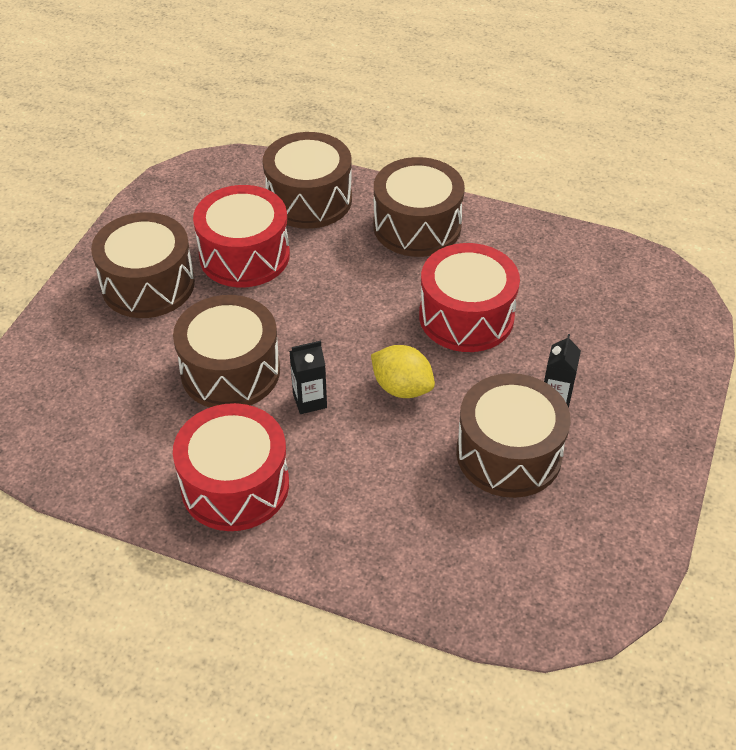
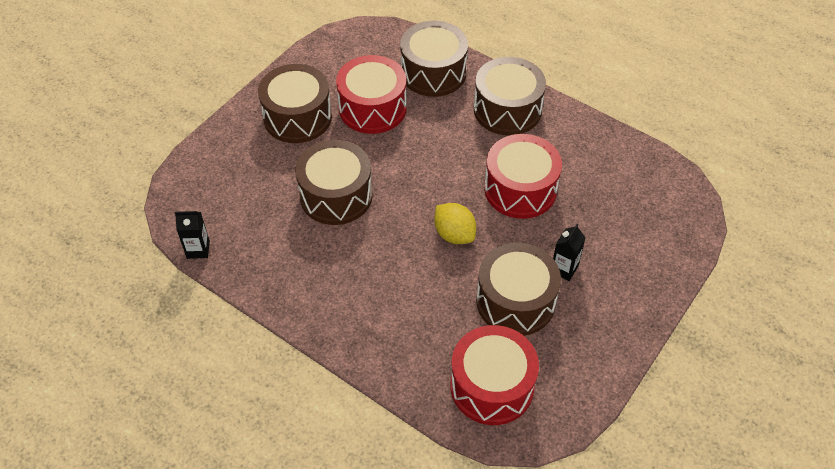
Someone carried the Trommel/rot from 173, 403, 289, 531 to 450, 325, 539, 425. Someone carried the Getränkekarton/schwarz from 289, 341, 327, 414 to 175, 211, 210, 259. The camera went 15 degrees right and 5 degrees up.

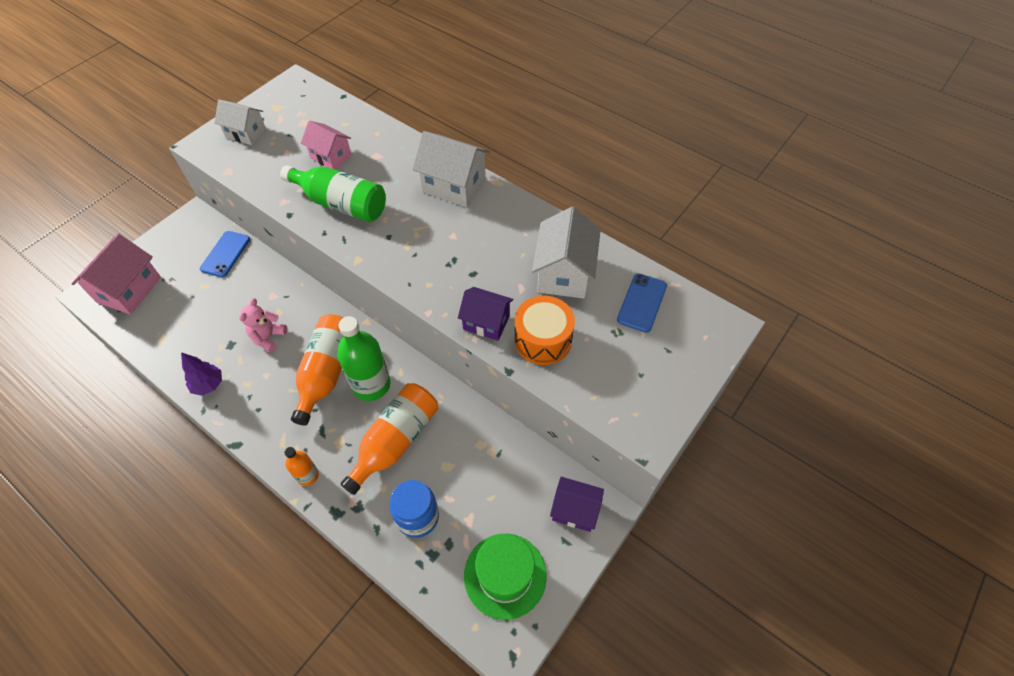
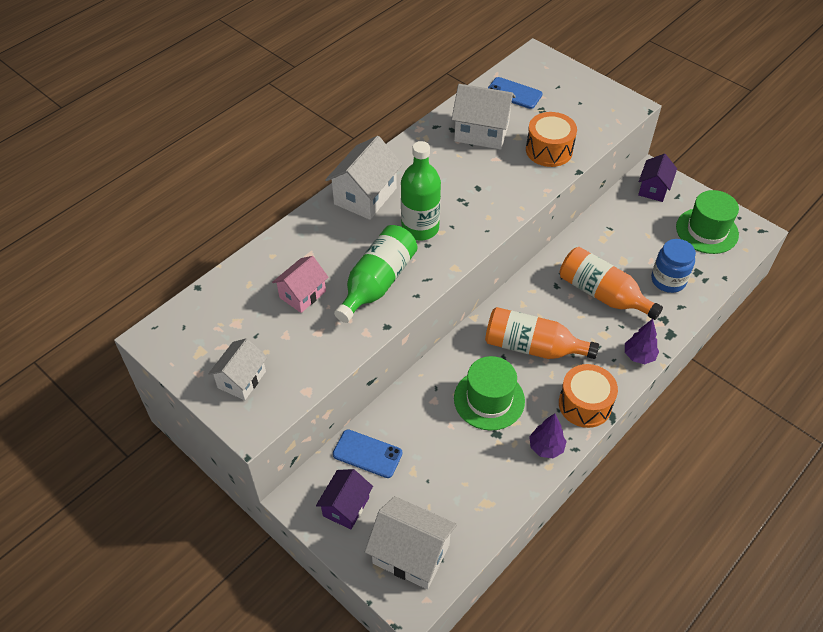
Someone repainted the Haus/rosa at 71, 233, 161, 315, which became the Haus/weiß at 365, 496, 457, 589. Someone swapped the Teddybär/rosa at 239, 298, 287, 353 for the Hut/grün at 454, 356, 525, 431. Someone swapped the Flasche/orange at 284, 447, 319, 486 for the Baum/lila at 625, 319, 659, 364. Someone carried the Flasche/grün from 337, 316, 391, 401 to 401, 141, 441, 241. Someone carried the Haus/lila from 458, 287, 513, 341 to 316, 469, 373, 529. Someone put down the Trommel/orange at 559, 364, 618, 428. The camera went 85 degrees left and 5 degrees down.

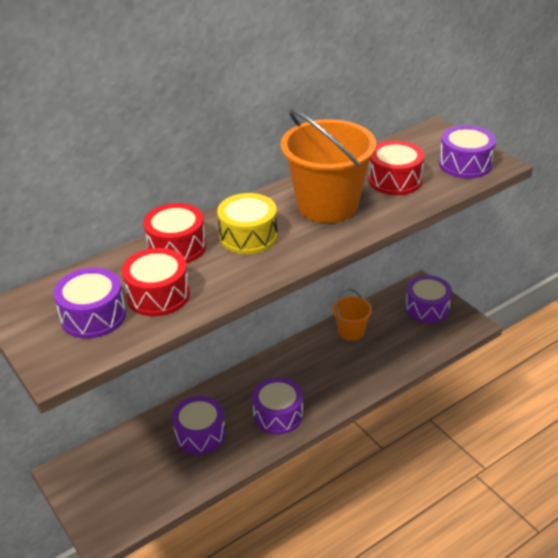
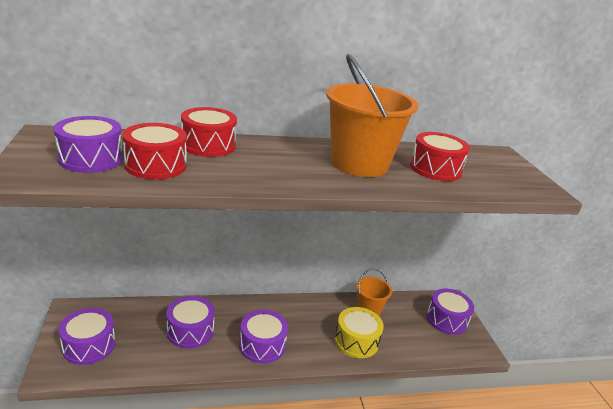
Someone carried the Trommel/gelb from 217, 193, 277, 254 to 335, 307, 384, 358. Someone carried the Trommel/lila from 439, 125, 496, 179 to 59, 308, 115, 365. The camera went 20 degrees right and 10 degrees down.

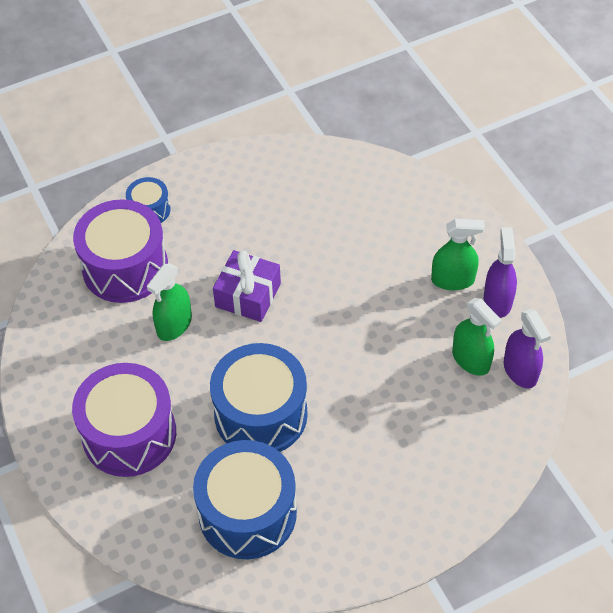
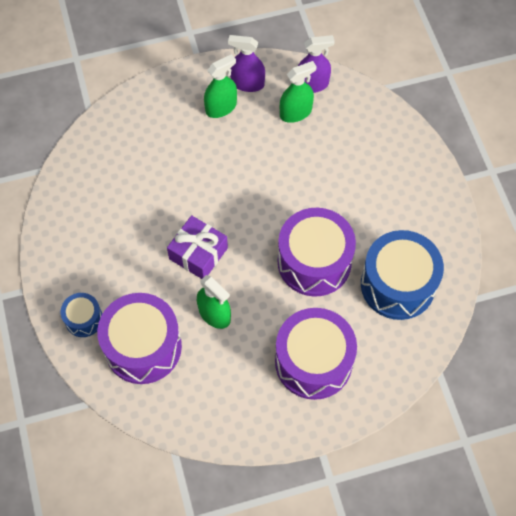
Someone repainted the Trommel/blau at 210, 343, 308, 452, which became the Trommel/lila at 278, 208, 356, 297. Someone rotated the Sprühflasche/grün at 431, 219, 485, 290 by 45 degrees clockwise. The camera went 80 degrees left and 10 degrees up.

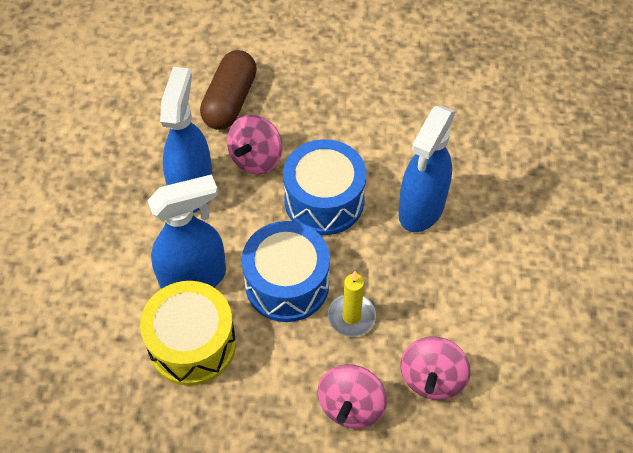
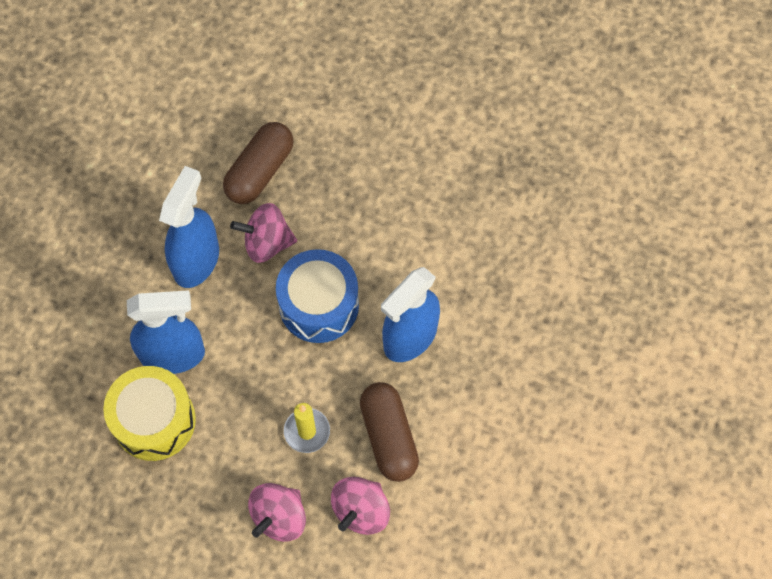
Someone rotated the Kreisel/rosa at 227, 115, 282, 174 by 45 degrees clockwise. Someone took away the Trommel/blau at 242, 221, 330, 322. Someone put down the Kapsel/braun at 360, 382, 419, 482. The camera went 15 degrees right and 10 degrees up.

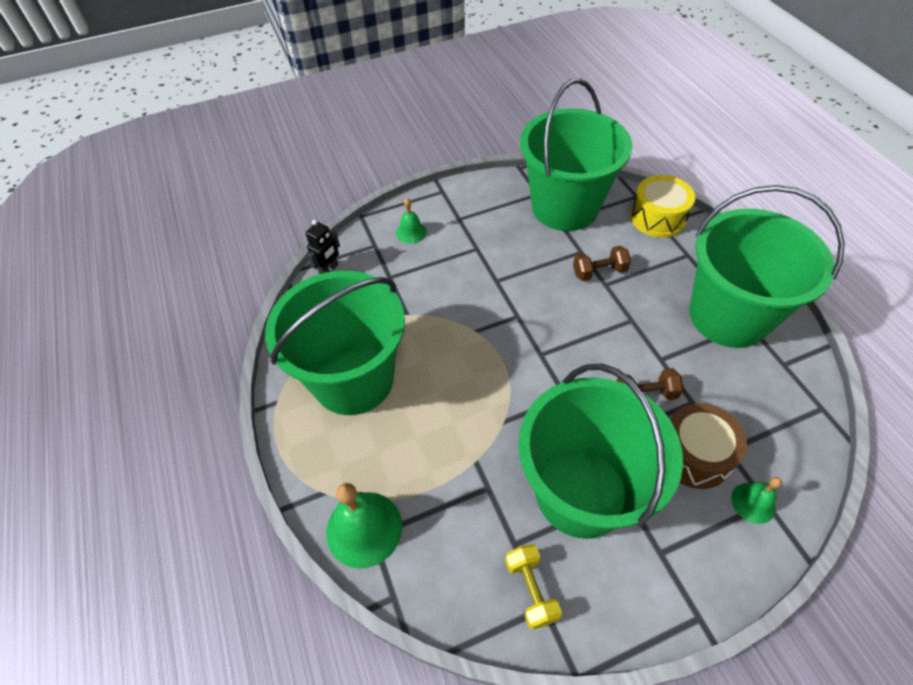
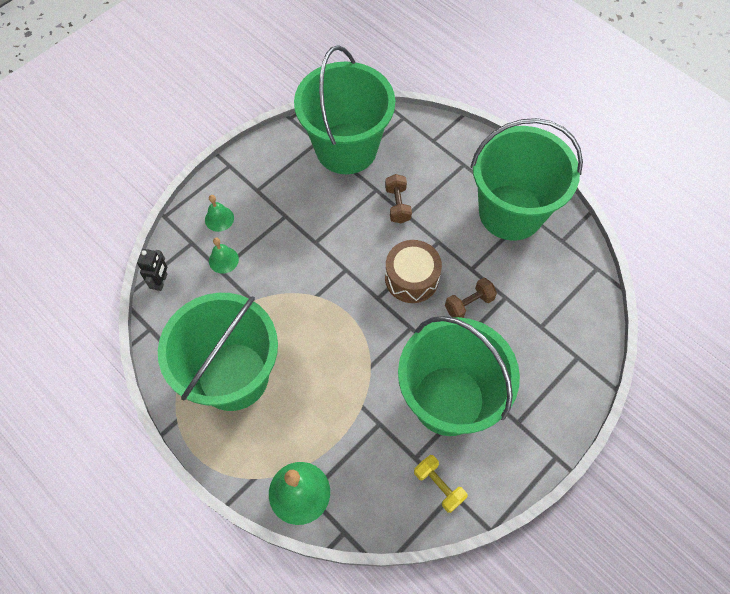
Someone rotated the Hantel/braun at 573, 246, 631, 281 by 60 degrees counterclockwise. Someone took away the Trommel/gelb at 630, 175, 695, 238. Someone carried the Trommel/braun from 671, 403, 747, 489 to 385, 240, 442, 303. Someone carried the Glocke/grün from 731, 477, 782, 524 to 209, 238, 239, 274. The camera went 25 degrees left and 10 degrees up.

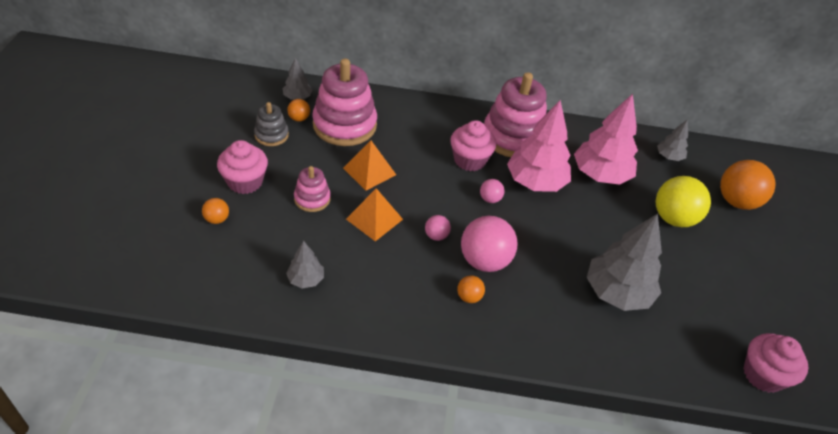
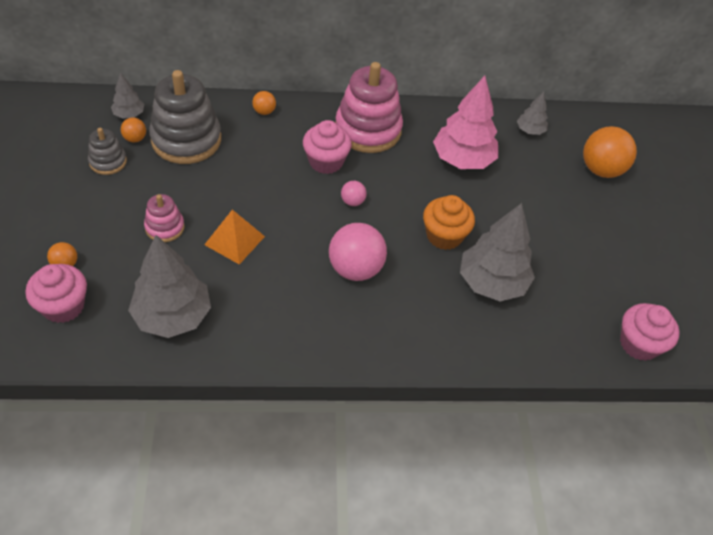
Someone carried the Muffin/rosa from 217, 140, 268, 194 to 26, 264, 87, 323. Someone scaled the Baum/grau at 286, 241, 324, 288 by 2.01. Someone repainted the Stapelspielzeug/rosa at 312, 59, 377, 146, which became the Stapelspielzeug/grau at 149, 70, 221, 164. Someone took away the Pyramide/orange at 343, 140, 396, 191. Someone took away the Ball/rosa at 425, 215, 451, 241. Someone carried the Ball/orange from 457, 275, 485, 303 to 252, 91, 276, 115. Someone took away the Baum/rosa at 507, 100, 571, 192. Someone took away the Ball/gelb at 656, 176, 711, 227. Someone put down the Muffin/orange at 423, 195, 475, 250. The camera went 10 degrees left and 5 degrees up.

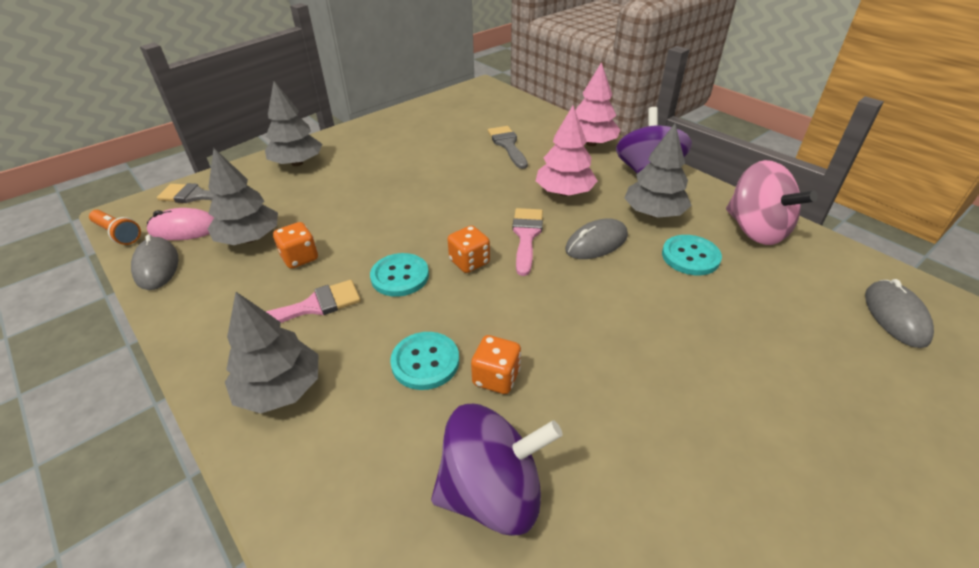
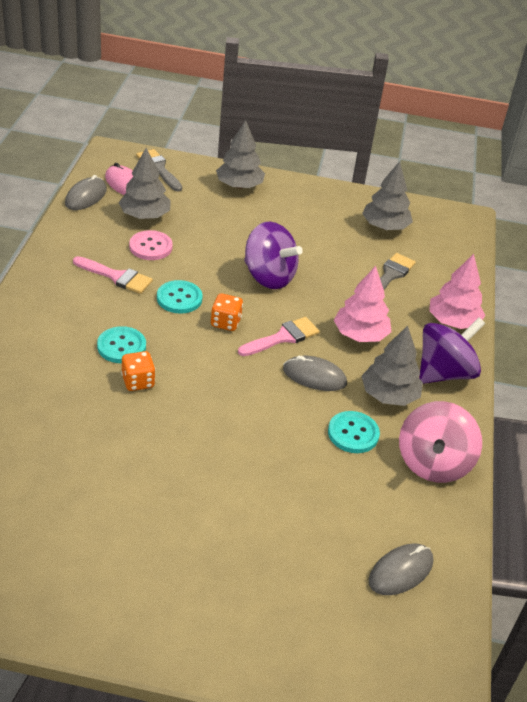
Someone took away the Taschenlampe/orange at 89, 210, 141, 245. Someone carried the Baum/grau from 225, 292, 318, 414 to 362, 161, 413, 230. Someone swapped the Spielwürfel/orange at 273, 222, 318, 269 for the Knopf/rosa at 129, 230, 173, 260. Someone carried the Kreisel/lila from 431, 404, 563, 536 to 244, 222, 303, 289. The camera went 45 degrees right and 0 degrees up.

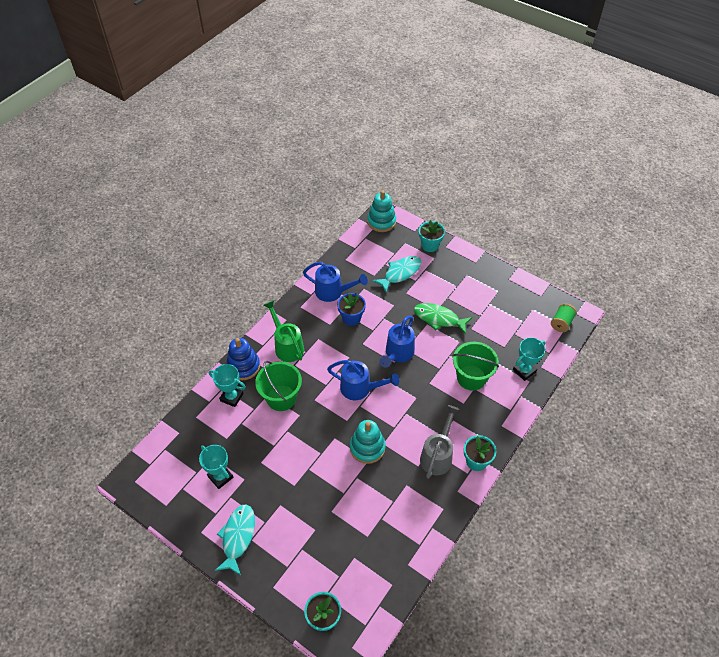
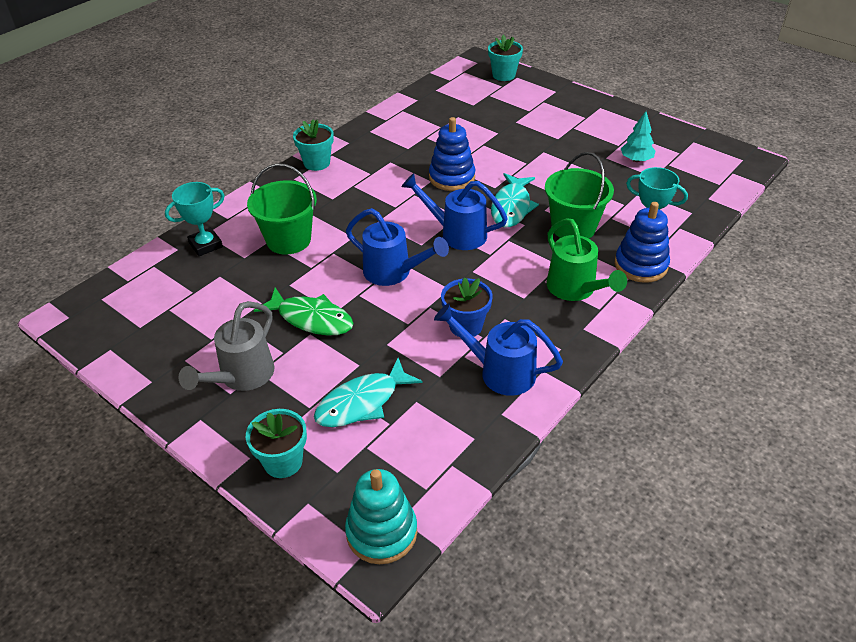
Someone swapped the Pokal/türkis at 199, 445, 234, 489 for the Baum/türkis at 621, 111, 656, 162. Someone carried the Fisch/türkis from 215, 504, 255, 575 to 491, 173, 539, 228. Someone repainted the Stapelspielzeug/türkis at 350, 420, 385, 464, which became the Stapelspielzeug/blau at 429, 117, 475, 191. Someone rotated the Gießkanne/blau at 379, 316, 415, 368 by 90 degrees clockwise. Someone carried the Gießkanne/grau from 420, 405, 460, 479 to 179, 301, 275, 391. Someone took away the Garnrolle/grün at 551, 303, 577, 332. The camera went 175 degrees left and 10 degrees down.

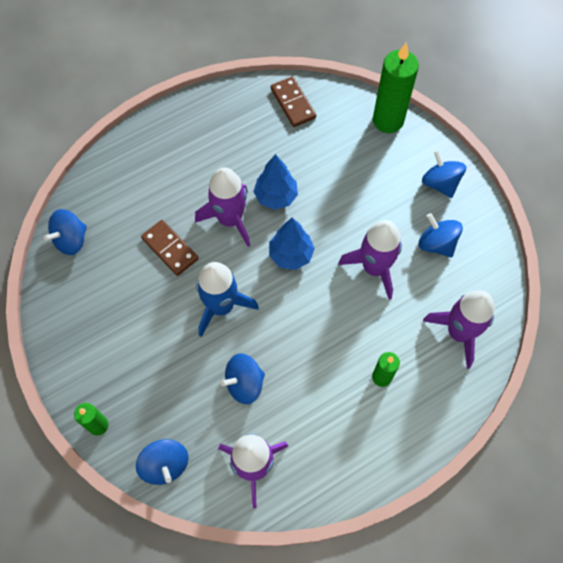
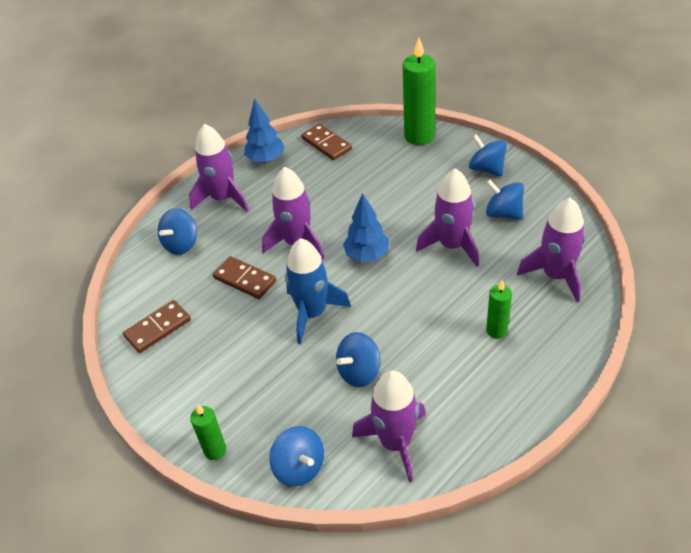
Someone carried the Kreisel/blau from 44, 209, 87, 255 to 158, 208, 197, 255. Someone carried the Baum/blau from 253, 154, 298, 210 to 244, 98, 285, 163. Someone put down the Dominostein/braun at 123, 300, 191, 353. Someone put down the Rakete/lila at 189, 124, 249, 212. The camera went 10 degrees left and 20 degrees down.

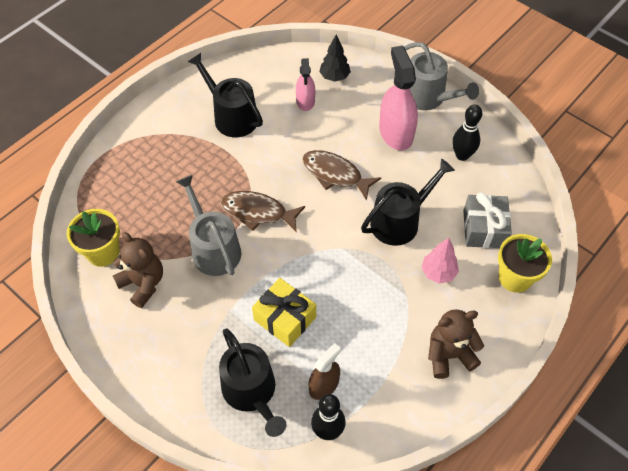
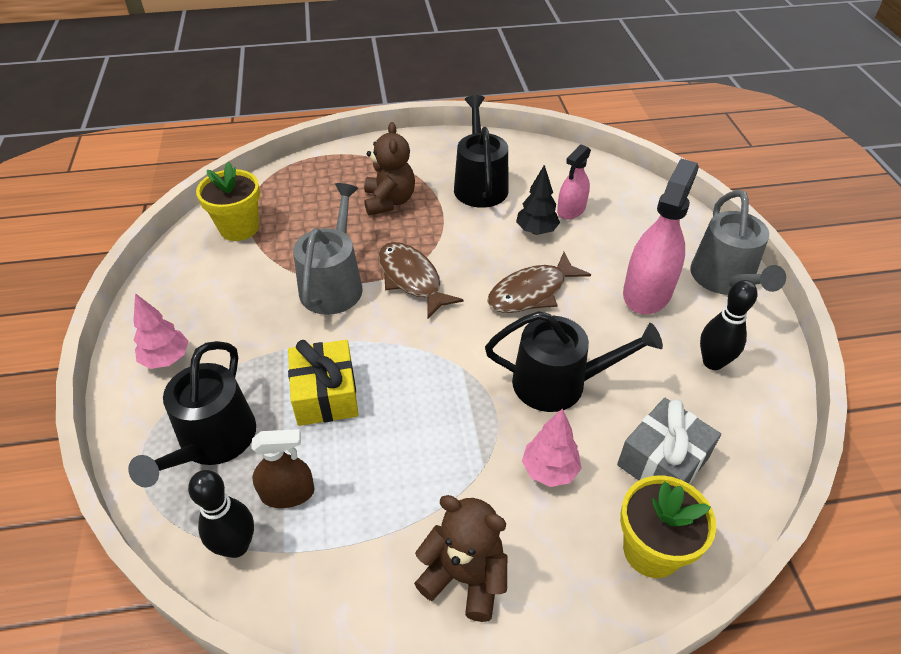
Someone carried the Teddybär/braun from 113, 232, 163, 308 to 364, 122, 415, 215. Someone rotated the Fisch/braun at 302, 150, 381, 201 by 105 degrees counterclockwise. Someone carried the Baum/schwarz from 319, 34, 351, 82 to 516, 164, 560, 235. Someone put down the Baum/rosa at 134, 293, 188, 369. The camera went 40 degrees right and 10 degrees down.

